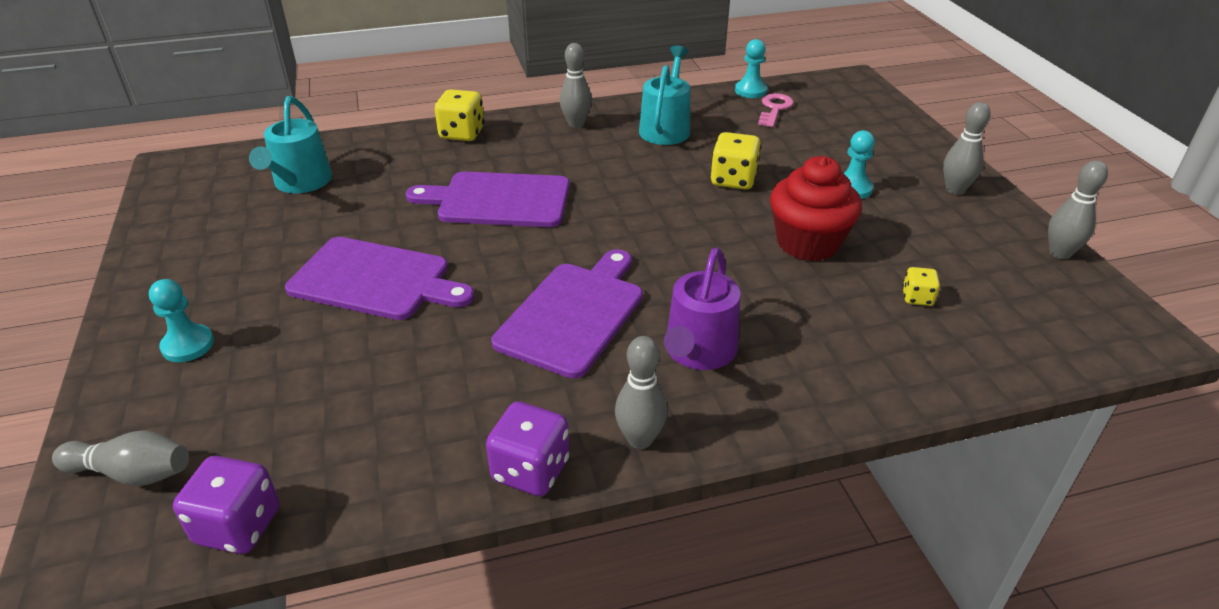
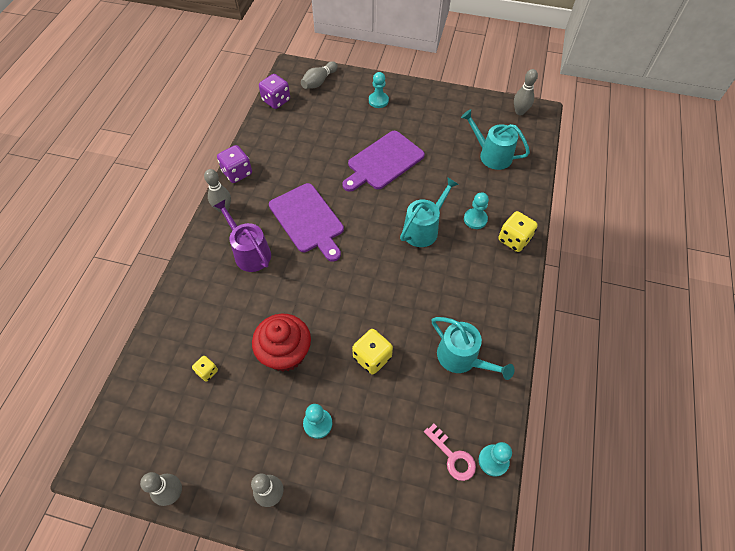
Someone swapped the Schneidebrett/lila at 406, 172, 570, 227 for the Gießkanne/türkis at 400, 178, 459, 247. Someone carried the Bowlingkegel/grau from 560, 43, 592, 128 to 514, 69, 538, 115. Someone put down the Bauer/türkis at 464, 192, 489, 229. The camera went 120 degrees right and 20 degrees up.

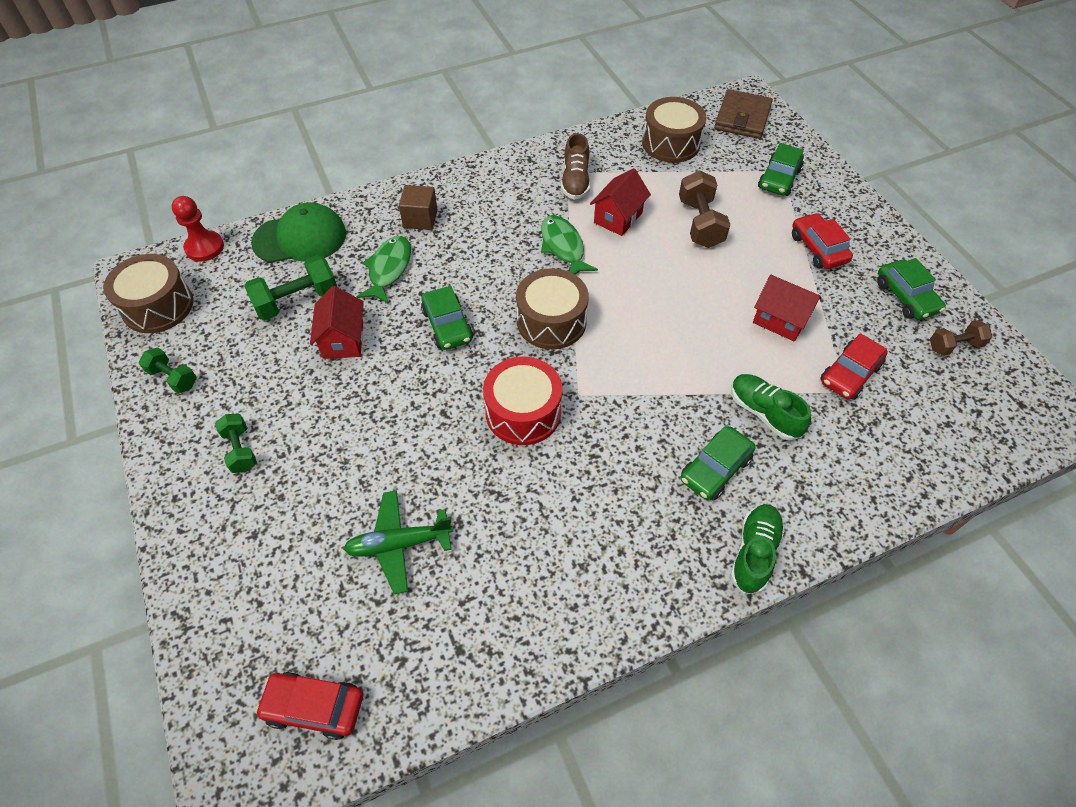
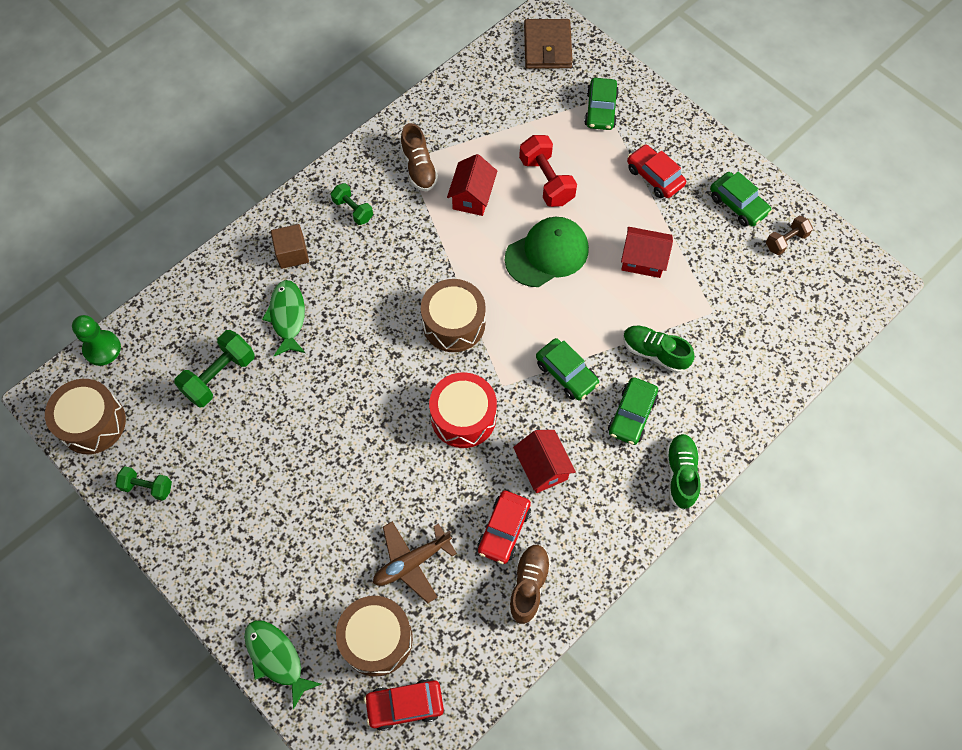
Someone repainted the Bauer/rot at 172, 196, 224, 262, which became the Bauer/grün at 72, 315, 121, 366. Someone carried the Hantel/grün from 215, 414, 257, 473 to 331, 183, 373, 225. Someone carried the Kappe/grün from 251, 202, 346, 263 to 505, 217, 589, 287. Someone carried the Haus/rot from 310, 286, 364, 359 to 513, 430, 576, 493. Someone repainted the Flugzeug/grün at 343, 490, 453, 594, which became the Flugzeug/braun at 373, 521, 457, 603. Someone carried the Auto/grün from 421, 286, 473, 350 to 536, 338, 600, 400. Someone carried the Fisch/grün from 541, 215, 598, 274 to 244, 620, 321, 709. Someone carried the Trommel/braun from 642, 97, 706, 163 to 336, 596, 413, 677. Someone repainted the Hantel/braun at 679, 170, 730, 248, which became the Hantel/rot at 519, 135, 577, 207. Someone carried the Auto/rot from 820, 333, 888, 400 to 477, 490, 531, 564. Someone put down the Schuh/braun at 508, 545, 551, 624. The camera went 20 degrees left and 10 degrees up.

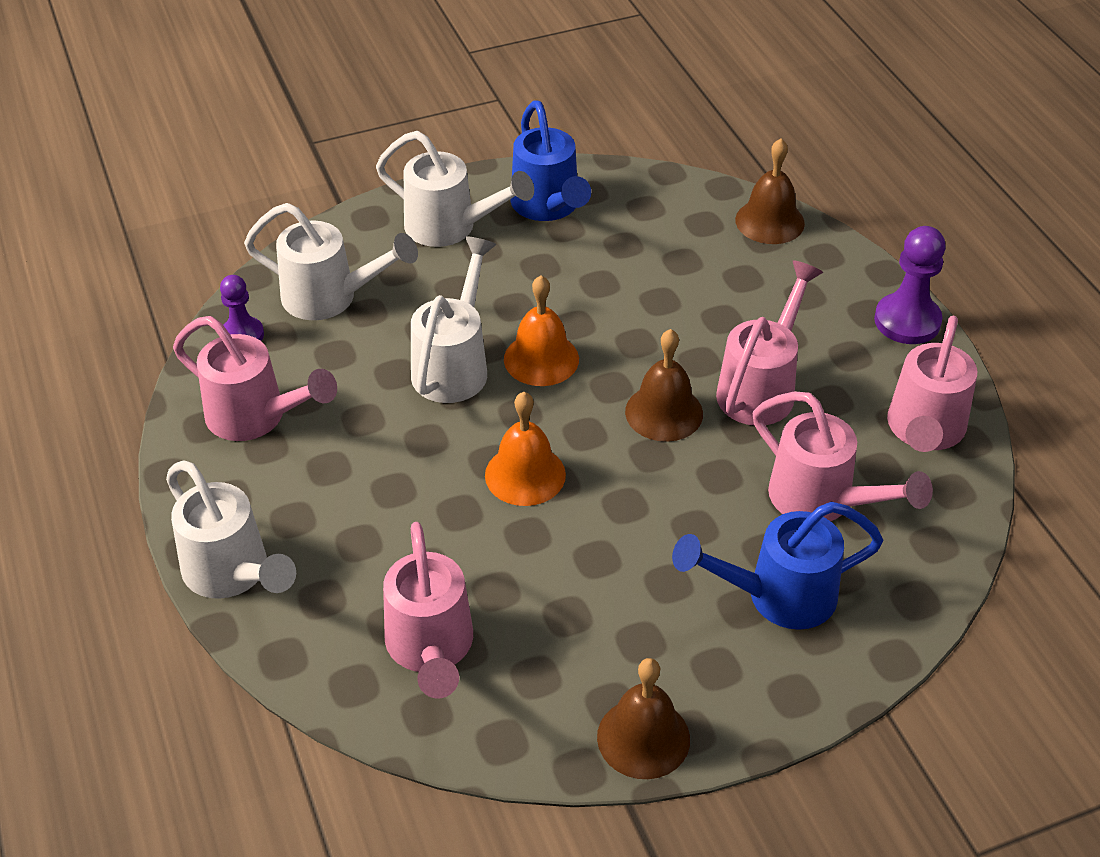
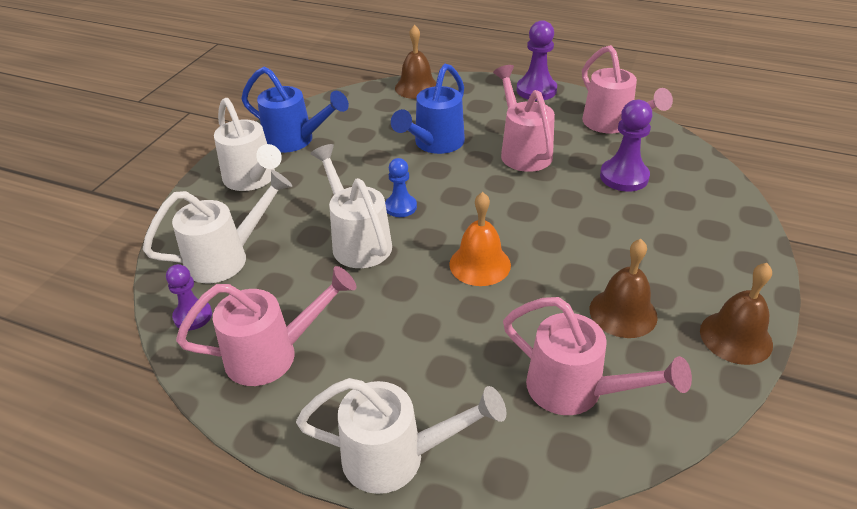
Someone rotated the Gießkanne/weiß at 376, 131, 534, 247 by 75 degrees clockwise. Someone swapped the Glocke/orange at 504, 276, 579, 386 for the Bauer/blau at 385, 158, 417, 217. Someone carried the Glocke/braun from 625, 329, 703, 442 to 590, 239, 658, 338. Someone carried the Gießkanne/blau from 672, 502, 883, 630 to 391, 64, 465, 154. Someone swapped the Gießkanne/rosa at 753, 391, 933, 521 for the Bauer/lila at 600, 100, 653, 192. The camera went 45 degrees left and 5 degrees down.

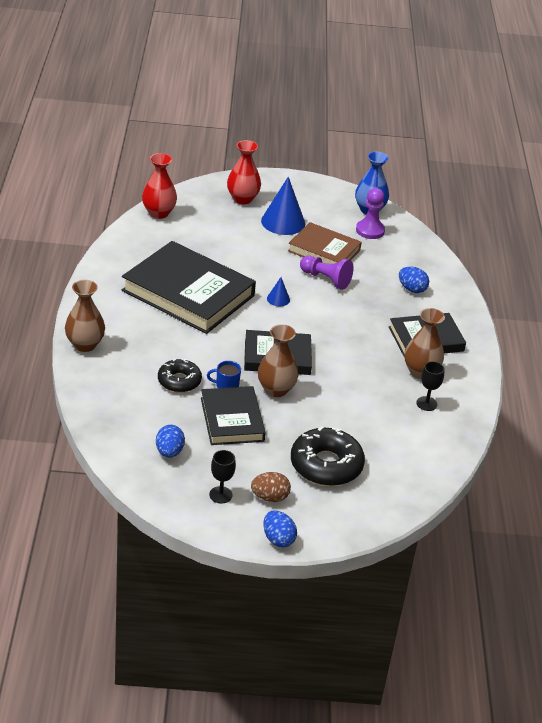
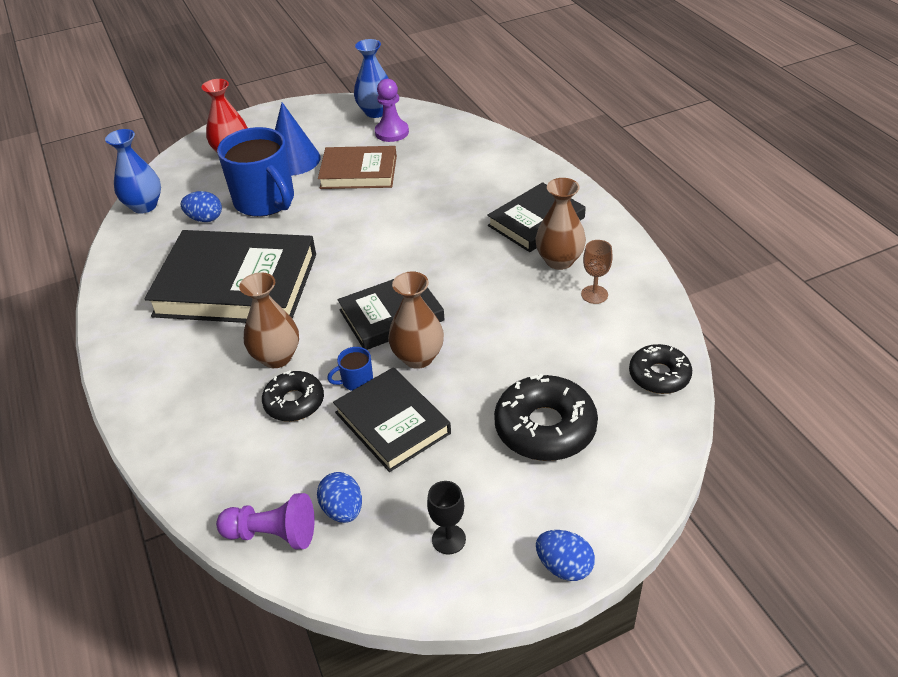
Someone carried the Vase/braun from 65, 280, 105, 352 to 239, 272, 299, 368. Someone repainted the Vase/rot at 142, 153, 177, 219, which became the Vase/blau at 105, 129, 161, 214. Someone took away the Ei/braun at 251, 472, 291, 502. Someone took away the Kegel/blau at 267, 277, 290, 306. Someone carried the Bauer/lila from 300, 255, 353, 290 to 216, 493, 315, 549. Someone carried the Ei/blau from 399, 267, 429, 293 to 180, 191, 222, 222. Someone repainted the Kelch/schwarz at 416, 361, 445, 411, which became the Kelch/braun at 581, 240, 613, 304. Someone put down the Tasse/blau at 217, 127, 294, 217. Someone put down the Donut/schwarz at 629, 344, 692, 394. The camera went 20 degrees left and 5 degrees up.

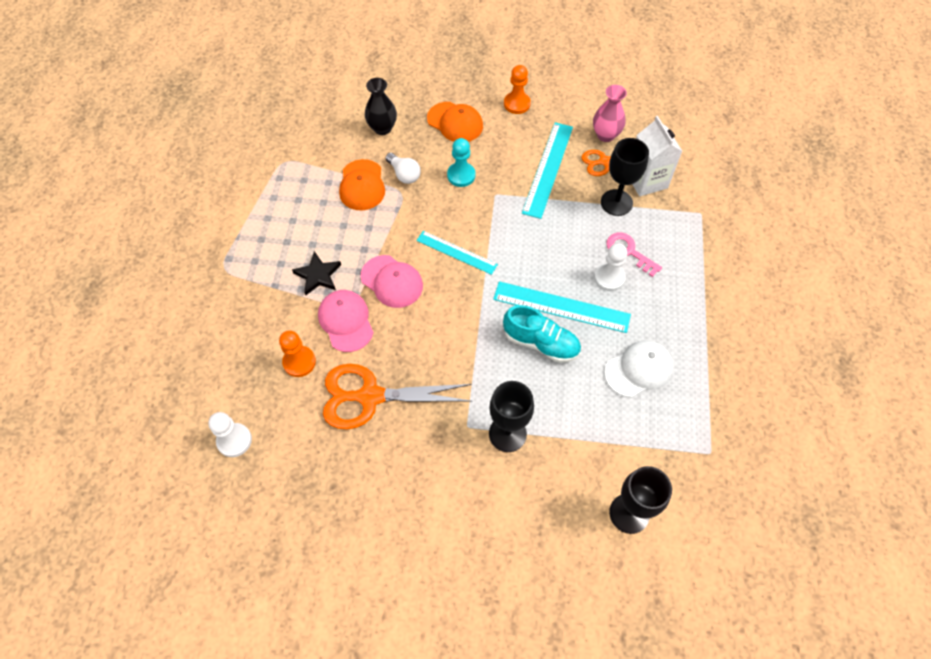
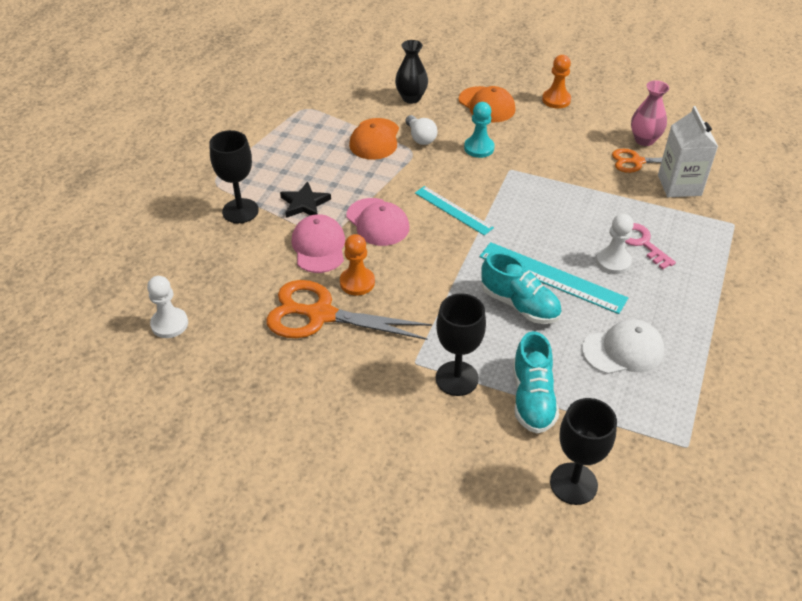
Someone carried the Bauer/orange from 279, 330, 316, 377 to 340, 234, 375, 296. Someone took away the Lineal/türkis at 522, 122, 573, 219. Someone carried the Kelch/schwarz from 601, 138, 649, 216 to 209, 130, 259, 223. Someone put down the Schuh/türkis at 513, 331, 559, 433. The camera went 15 degrees right and 15 degrees down.

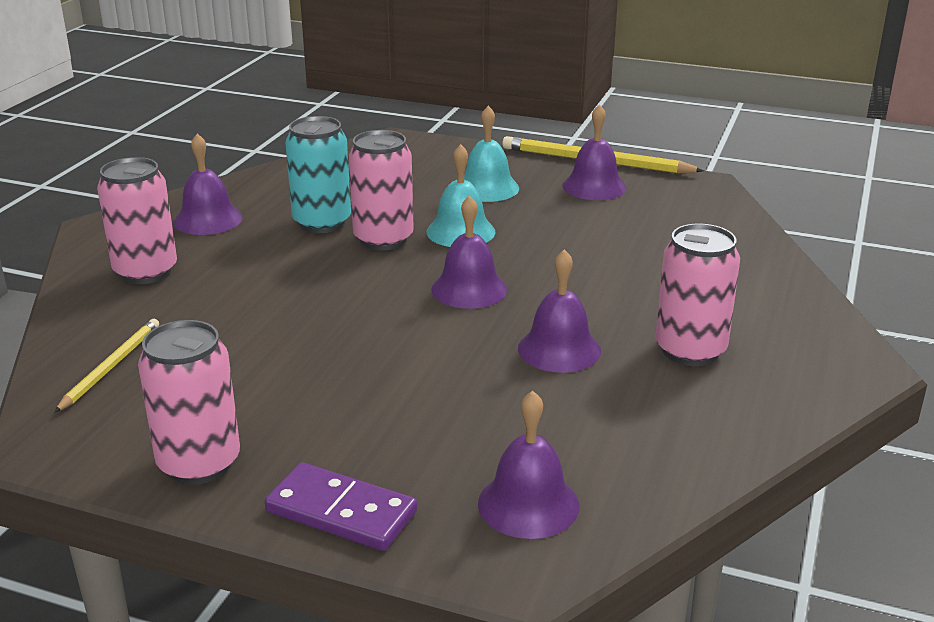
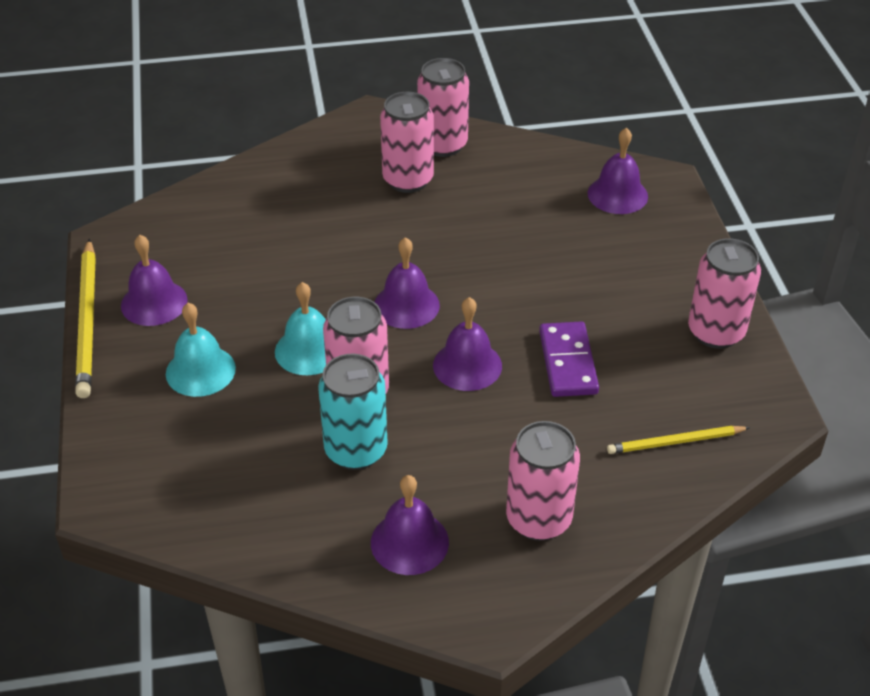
Someone carried the Dominostein/lila from 265, 463, 417, 551 to 539, 321, 599, 397. Someone carried the Glocke/lila from 518, 249, 601, 373 to 433, 297, 502, 391. Someone put down the Dose/rosa at 417, 58, 469, 157. The camera went 120 degrees left and 15 degrees up.

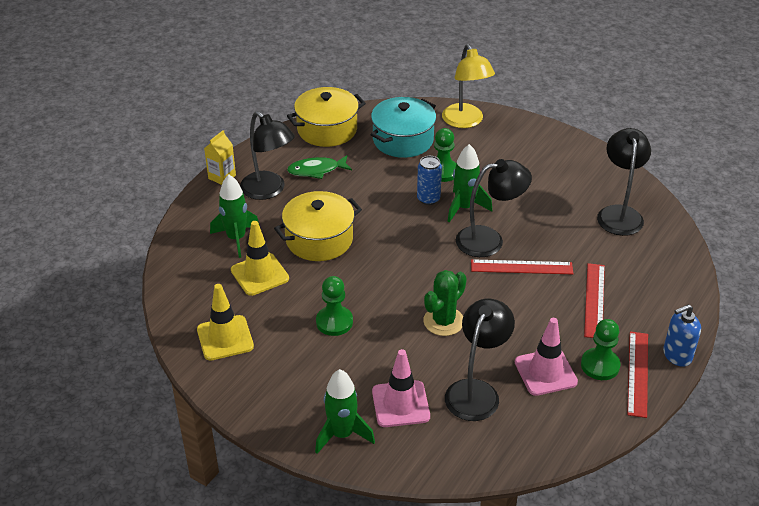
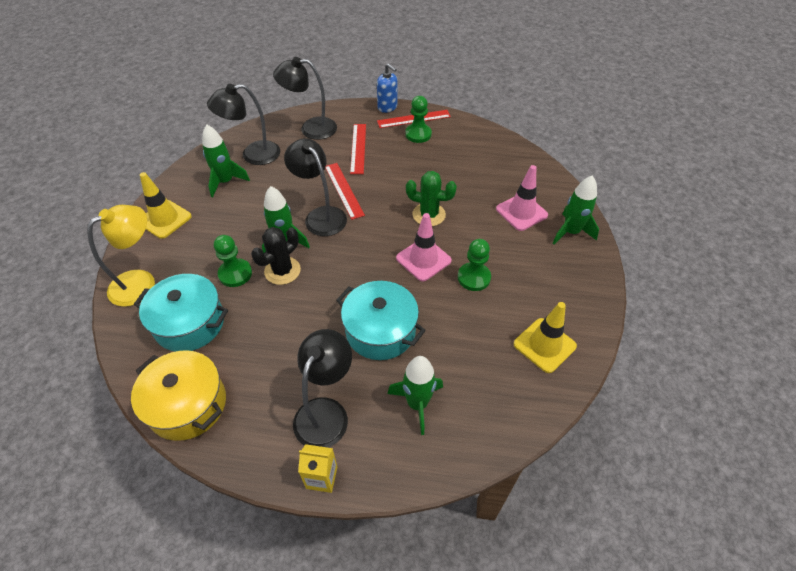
Someone carried the Leitkegel/gelb from 231, 221, 289, 296 to 140, 172, 192, 239. Someone repainted the Kochtopf/gelb at 274, 191, 362, 261, which became the Kochtopf/türkis at 336, 281, 426, 360. Someone took away the Fisch/grün at 287, 155, 352, 179. Someone swapped the Dose/blau at 417, 156, 442, 205 for the Kaktus/schwarz at 251, 227, 301, 285. Someone carried the Lampe/schwarz from 445, 299, 515, 421 to 273, 57, 337, 140. Someone carried the Leitkegel/rosa from 515, 318, 578, 396 to 396, 213, 452, 282. Someone rotated the Lineal/rot at 584, 263, 605, 338 by 75 degrees counterclockwise. Someone put down the Rakete/grün at 202, 124, 250, 197. The camera went 115 degrees left and 10 degrees up.

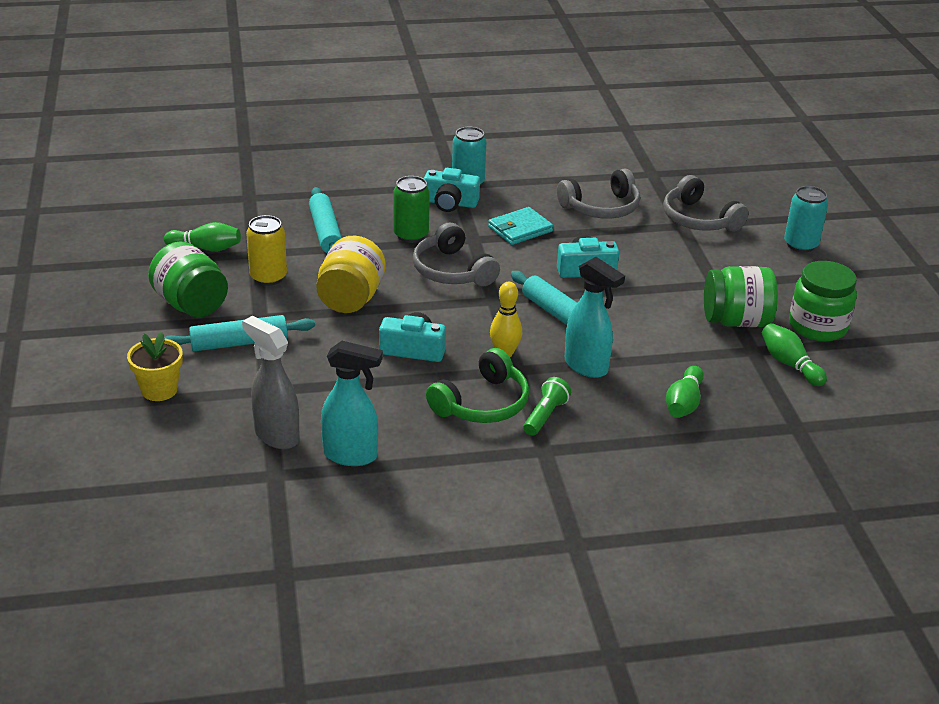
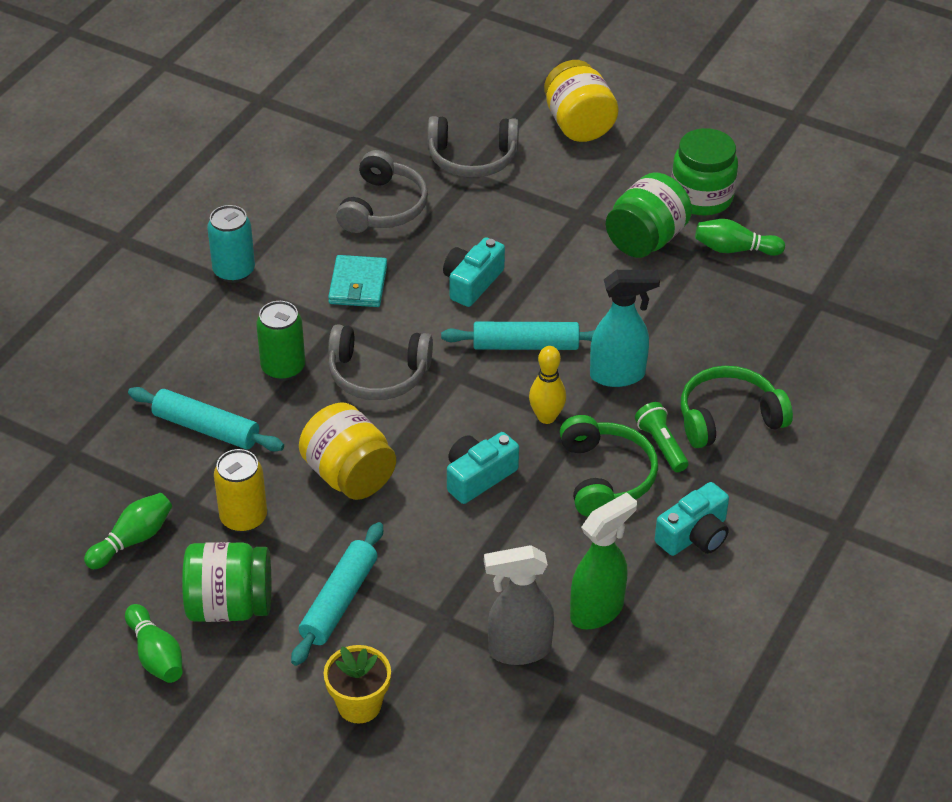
Someone repainted the Sprühflasche/türkis at 321, 341, 383, 466, which became the Sprühflasche/grün at 570, 492, 637, 629. Someone carried the Kamera/türkis from 424, 168, 480, 212 to 655, 482, 729, 556. Someone carried the Bowlingkegel/grün from 666, 366, 704, 418 to 125, 604, 183, 683. Someone swapped the Dose/türkis at 784, 186, 828, 253 for the Einmachglas/gelb at 544, 60, 619, 142. Someone put down the Kopfhörer/grün at 681, 366, 793, 448. The camera went 50 degrees left and 10 degrees up.

